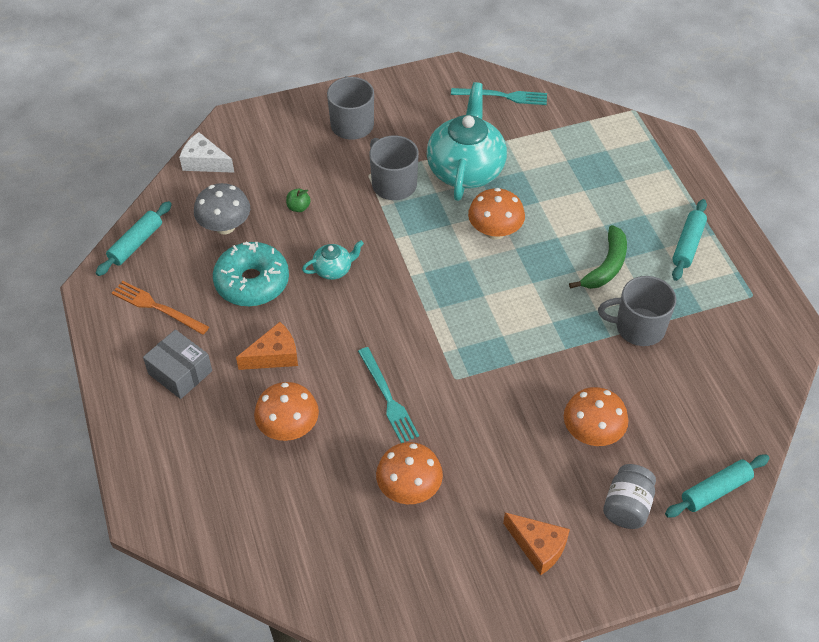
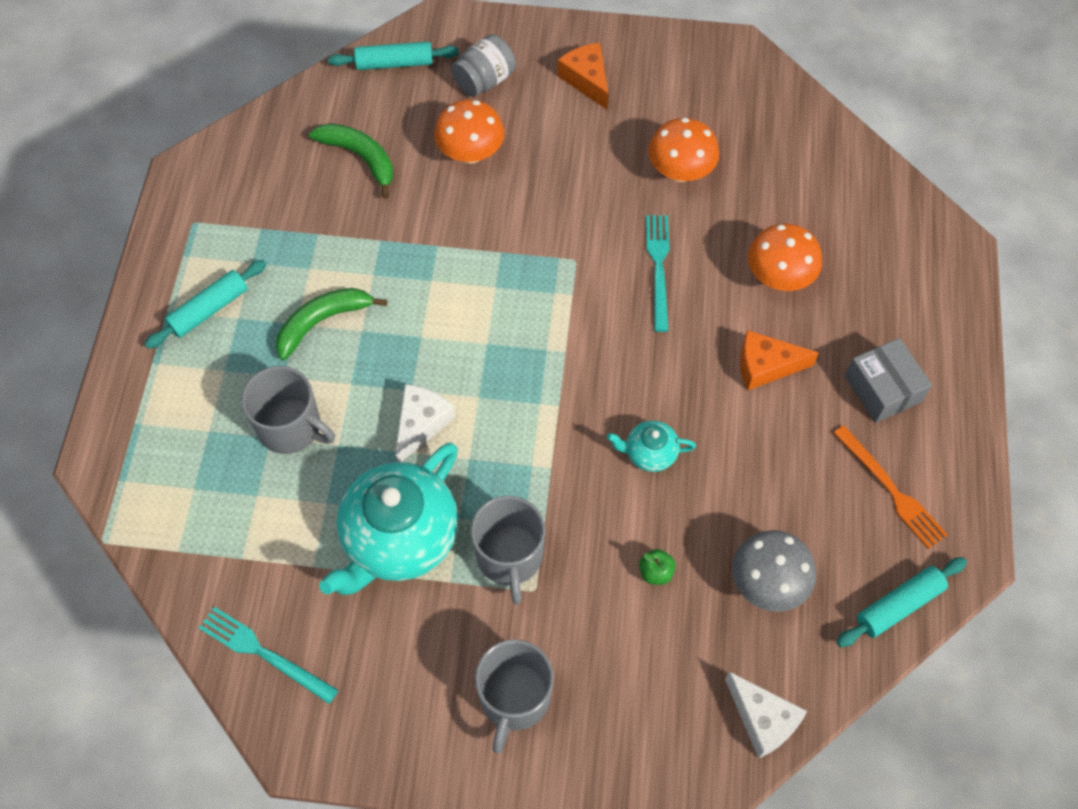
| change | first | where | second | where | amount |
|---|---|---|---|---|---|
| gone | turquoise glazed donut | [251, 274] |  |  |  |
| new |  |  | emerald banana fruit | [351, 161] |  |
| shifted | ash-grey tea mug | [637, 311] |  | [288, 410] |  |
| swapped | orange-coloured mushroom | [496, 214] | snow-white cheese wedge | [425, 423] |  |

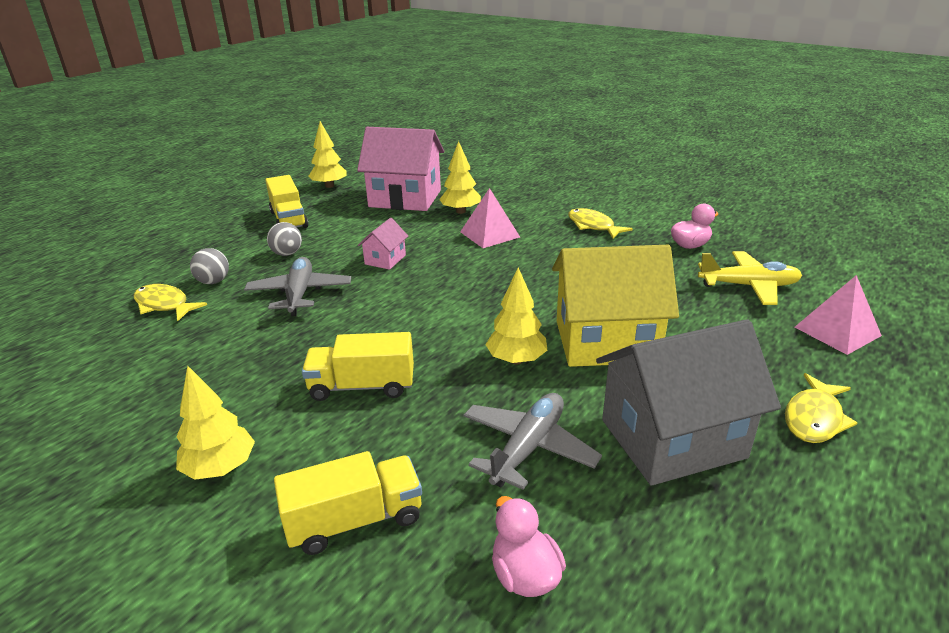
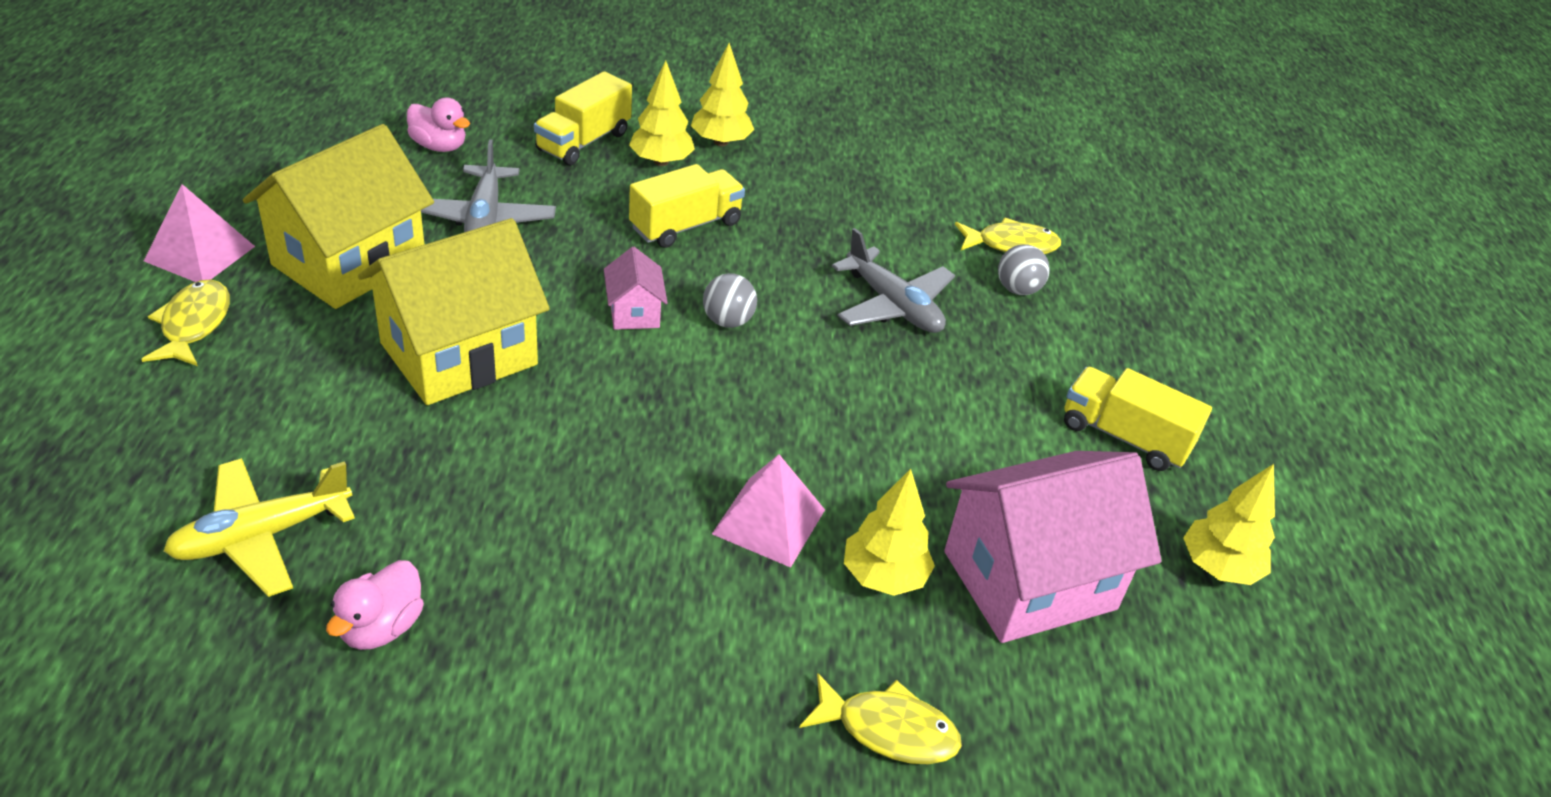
| change | first | where | second | where | amount |
|---|---|---|---|---|---|
| shifted | ash-grey sphere | [284, 239] |  | [730, 300] |  |
| shifted | rosy cottage | [383, 244] |  | [635, 288] |  |
| shifted | bright yellow tree | [516, 315] |  | [662, 113] |  |
| shifted | bright yellow fish | [600, 223] |  | [880, 718] |  |
| shifted | rosy pyramid | [838, 315] |  | [199, 233] |  |
| repainted | ash-grey cottage | [688, 402] | bright yellow cottage | [338, 216] |  |

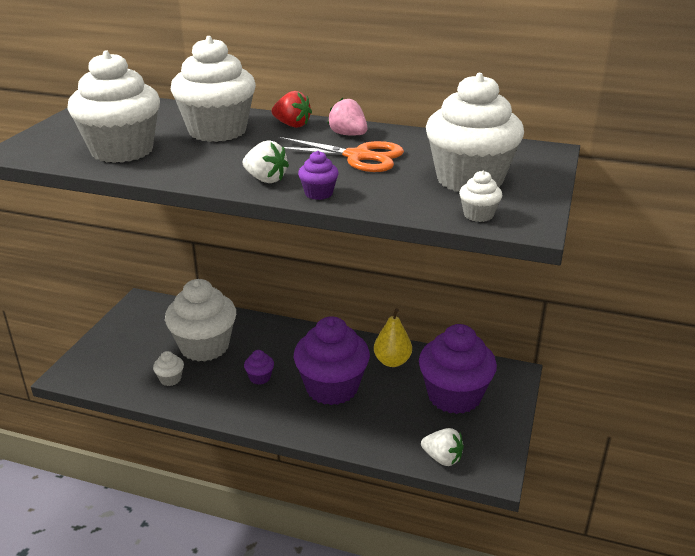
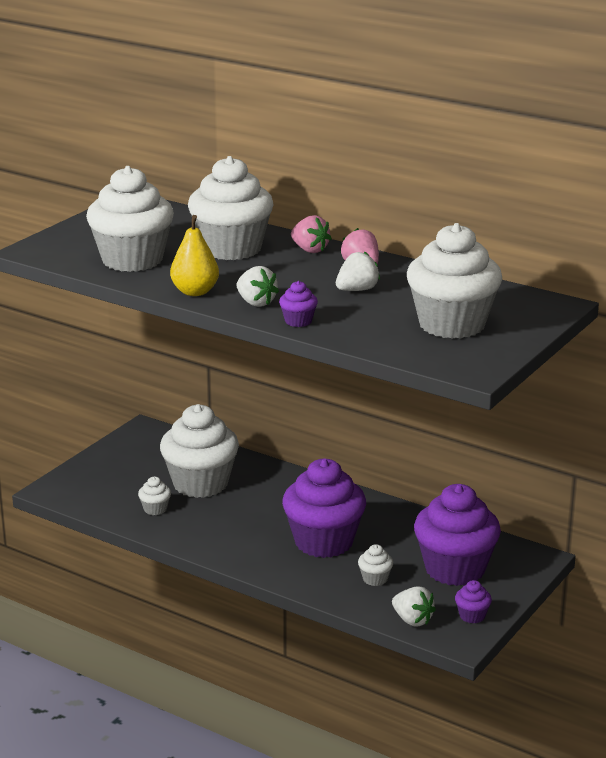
| change | first | where | second | where | amount |
|---|---|---|---|---|---|
| shifted | royal purple muffin | [259, 367] |  | [473, 602] |  |
| shifted | bright yellow pear | [393, 337] |  | [194, 255] |  |
| shifted | snow-white muffin | [480, 196] |  | [375, 565] |  |
| swapped | orange-coloured scissors | [341, 154] | snow-white berry | [358, 271] |  |
| repainted | red berry | [292, 109] | rosy berry | [311, 234] |  |

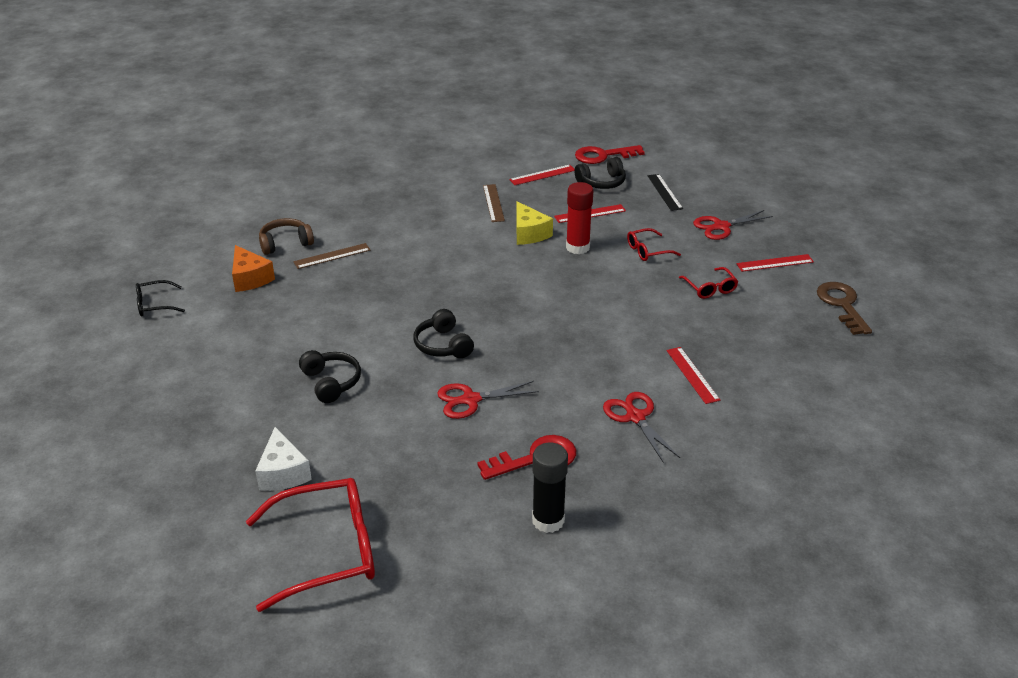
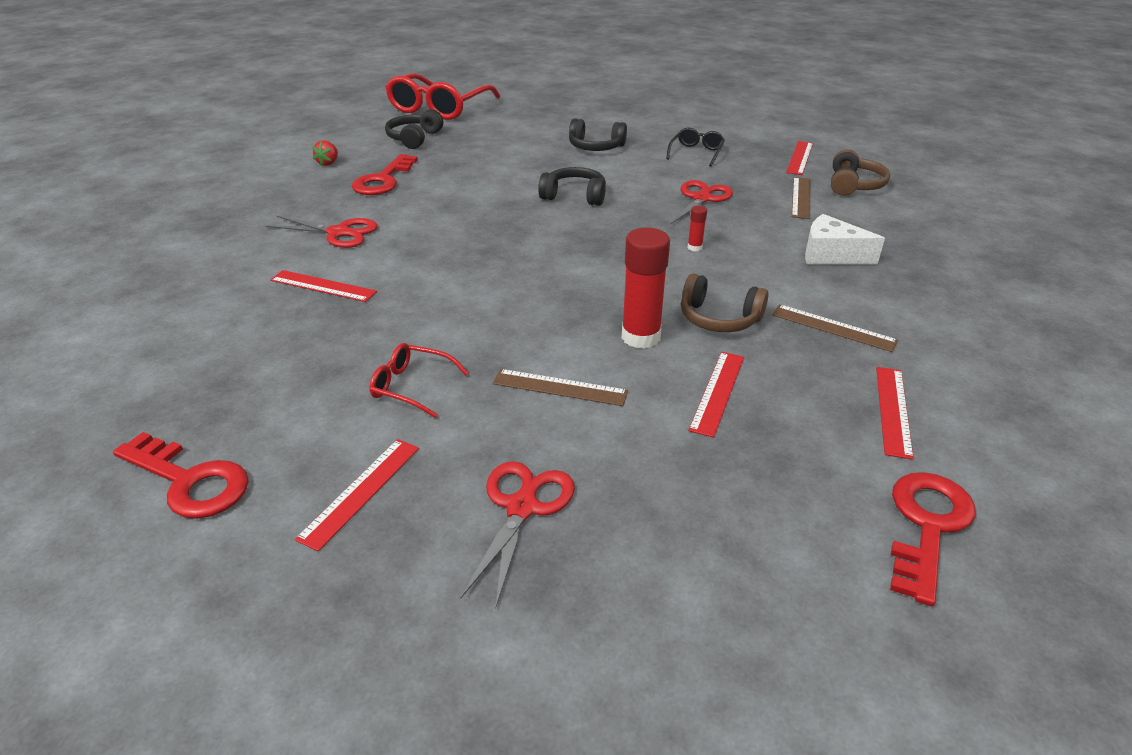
| change | first | where | second | where | amount |
|---|---|---|---|---|---|
| gone | ebony ruler | [665, 192] |  |  |  |
| new |  |  | red glue stick | [697, 229] |  |
| shifted | ebony spectacles | [160, 298] |  | [695, 147] |  |
| shifted | snow-white cheese wedge | [283, 459] |  | [845, 239] |  |
| shifted | red scissors | [488, 400] |  | [702, 202] |  |
| shifted | ebony over-ear headphones | [600, 173] |  | [414, 129] |  |
| swapped | orange-coloured cheese wedge | [253, 268] | red ruler | [799, 158] |  |
| swapped | bright yellow cheese wedge | [534, 223] | brown over-ear headphones | [725, 302] |  |
| swapped | ebony glue stick | [550, 488] | red berry | [325, 153] |  |
| swapped | red spectacles | [654, 244] | brown ruler | [560, 387] |  |
| repainted | brown door key | [844, 308] | red door key | [181, 475] |  |

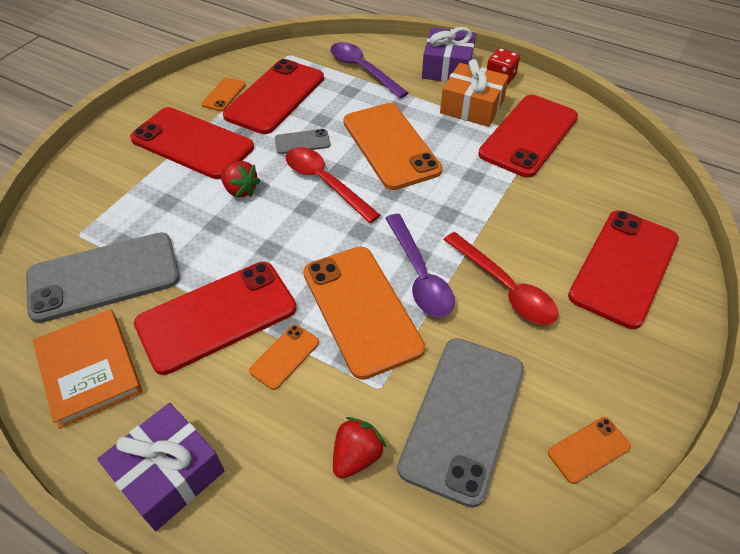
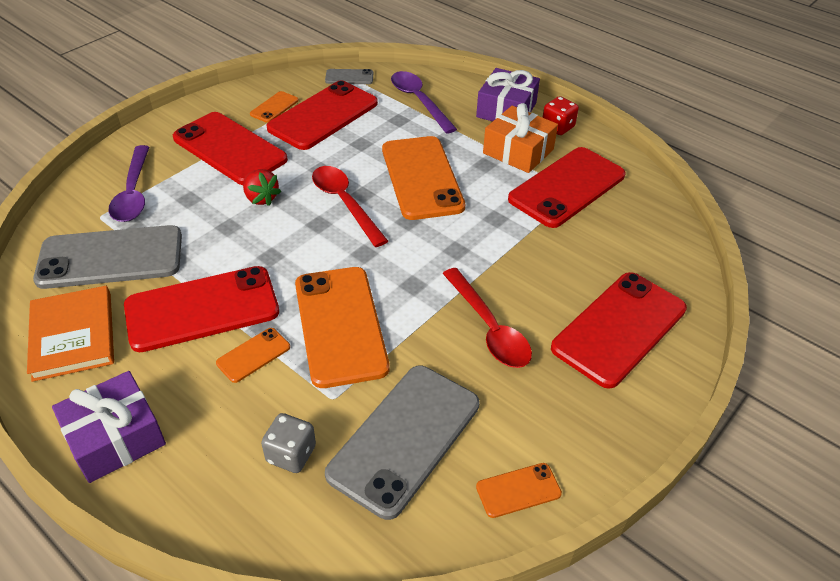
| change | first | where | second | where | amount |
|---|---|---|---|---|---|
| shifted | ash-grey mobile phone | [302, 141] |  | [349, 76] |  |
| shifted | royal purple spoon | [420, 266] |  | [128, 183] |  |
| swapped | red berry | [360, 448] | ash-grey dice | [288, 443] |  |

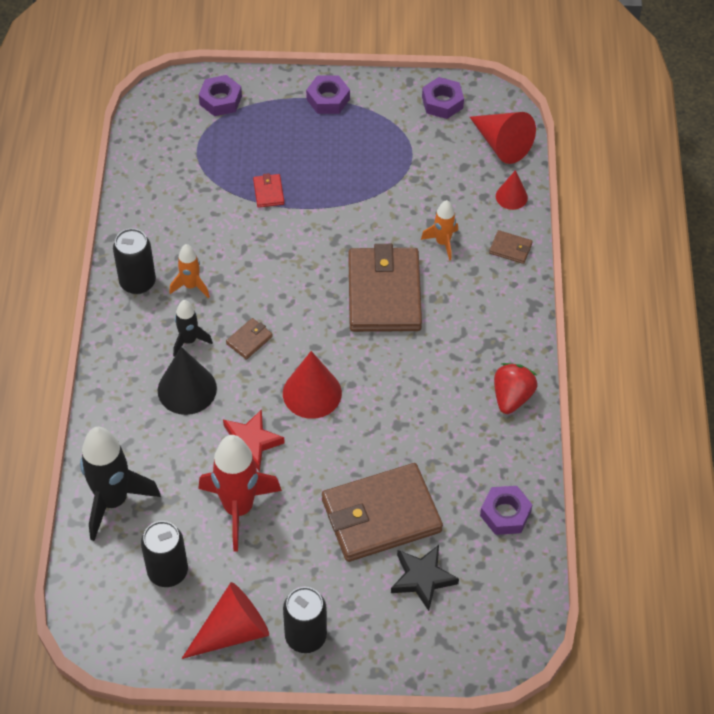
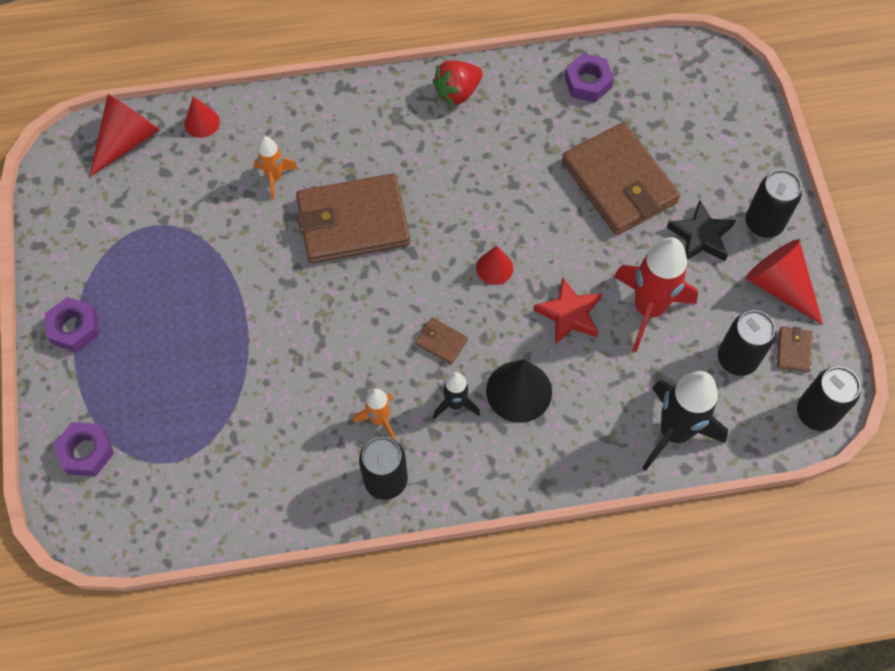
| change | first | where | second | where | amount |
|---|---|---|---|---|---|
| gone | red wallet | [268, 190] |  |  |  |
| gone | royal purple hex nut | [443, 98] |  |  |  |
| new |  |  | ebony can | [829, 399] |  |
| shifted | ebony five-pointed star | [425, 578] |  | [701, 230] |  |
| shifted | brown wallet | [511, 247] |  | [795, 349] |  |
| rotated | red berry | [516, 388] |  | [458, 83] | 45 degrees counterclockwise |
| scaled | red cone | [312, 385] |  | [494, 265] | x0.59 |

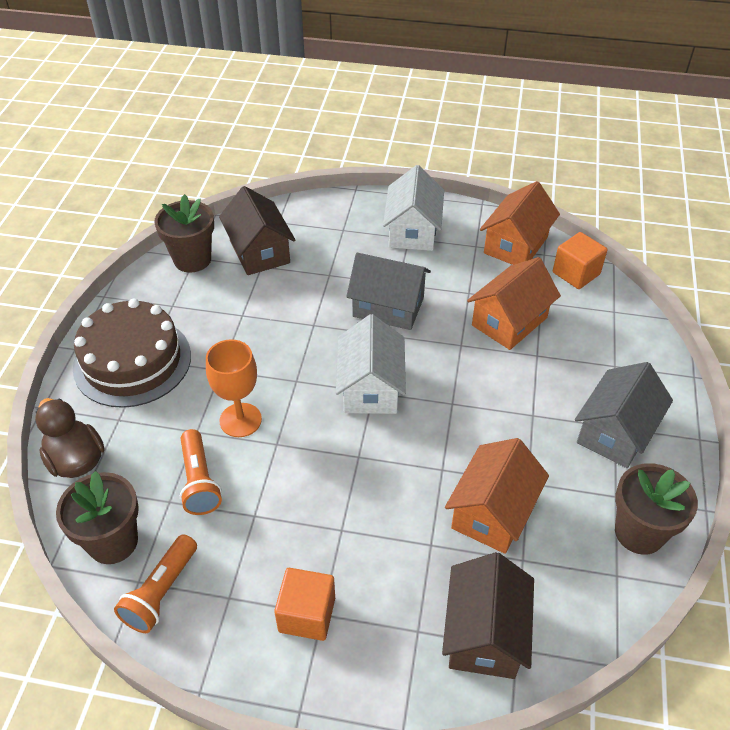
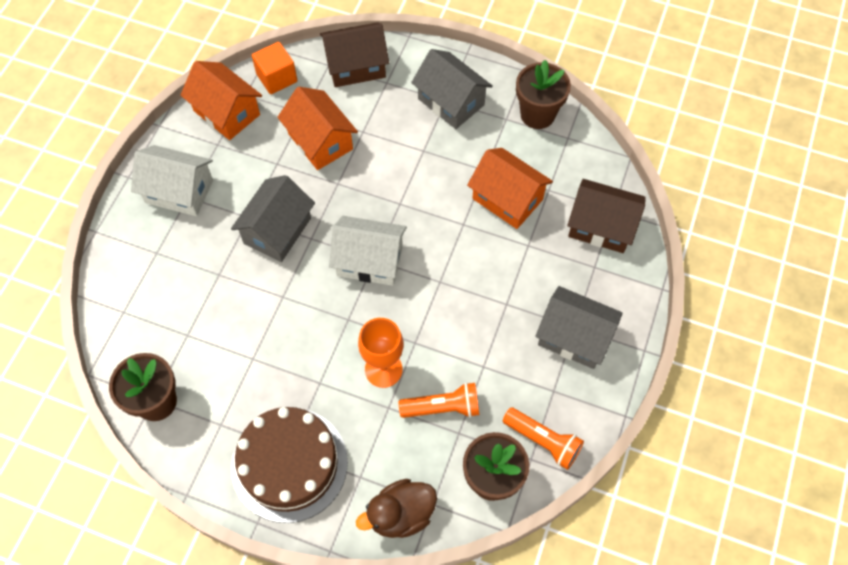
| change | first | where | second | where | amount |
|---|---|---|---|---|---|
| shifted | brown cottage | [257, 230] |  | [354, 54] |  |
| swapped | orange-coloured solid cube | [304, 604] | ash-grey cottage | [579, 327] |  |

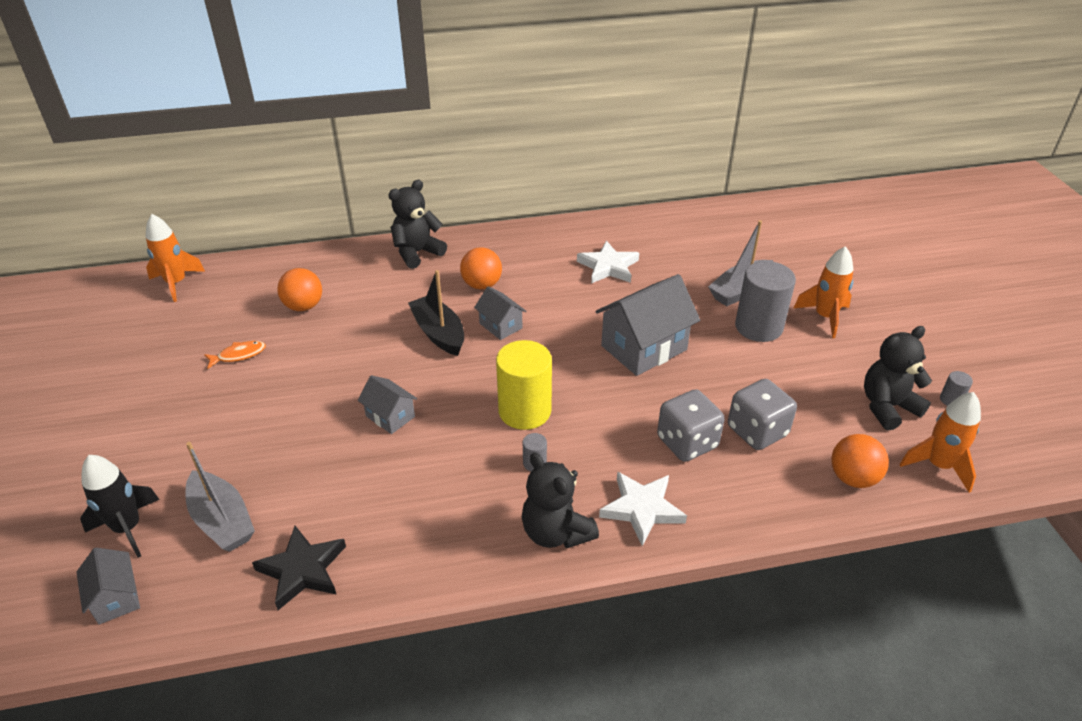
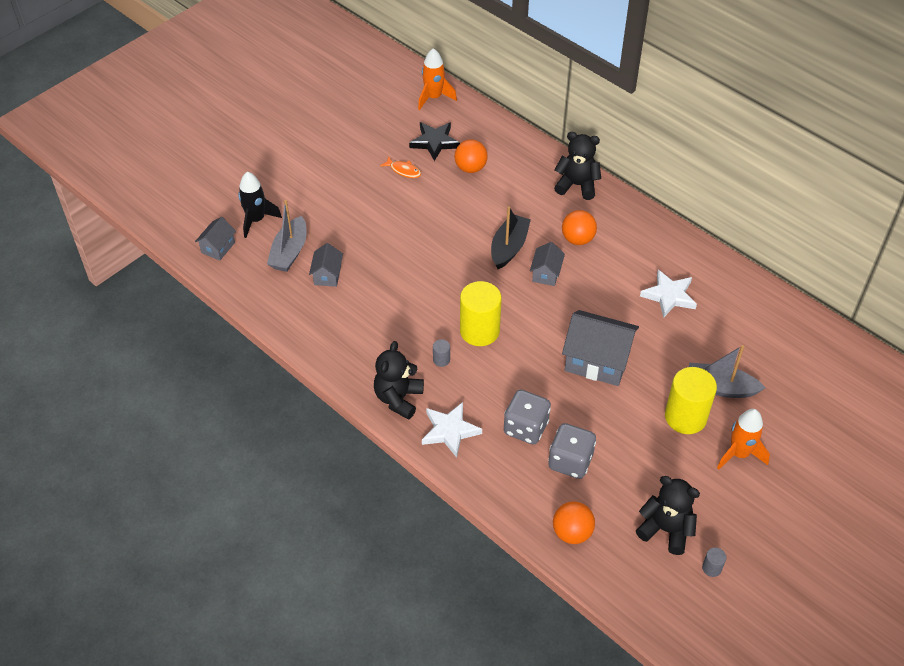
| change | first | where | second | where | amount |
|---|---|---|---|---|---|
| gone | orange-coloured spaceship | [940, 442] |  |  |  |
| shifted | ebony five-pointed star | [299, 568] |  | [434, 141] |  |
| shifted | ash-grey cottage | [387, 404] |  | [326, 265] |  |
| repainted | ash-grey cylinder shape | [765, 301] | bright yellow cylinder shape | [691, 400] |  |

